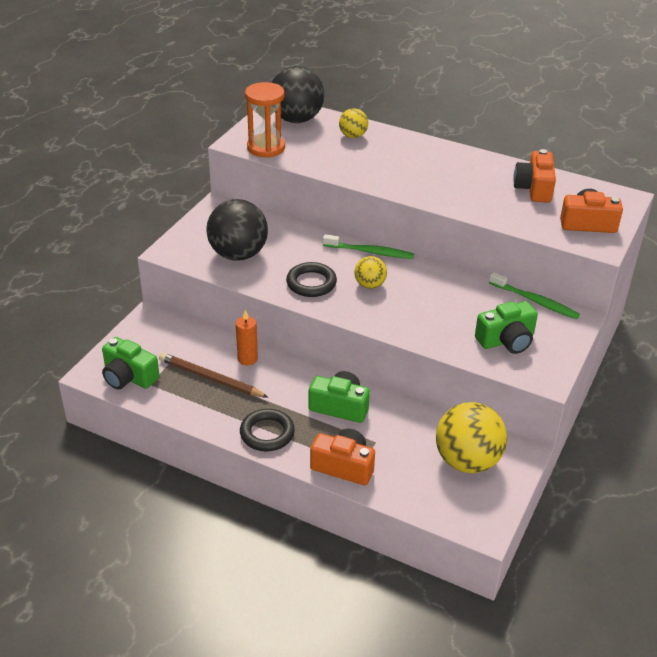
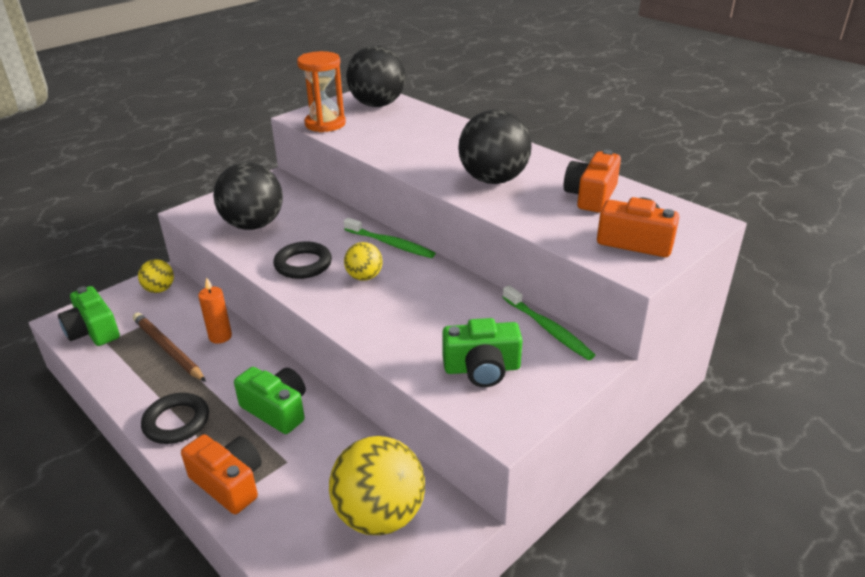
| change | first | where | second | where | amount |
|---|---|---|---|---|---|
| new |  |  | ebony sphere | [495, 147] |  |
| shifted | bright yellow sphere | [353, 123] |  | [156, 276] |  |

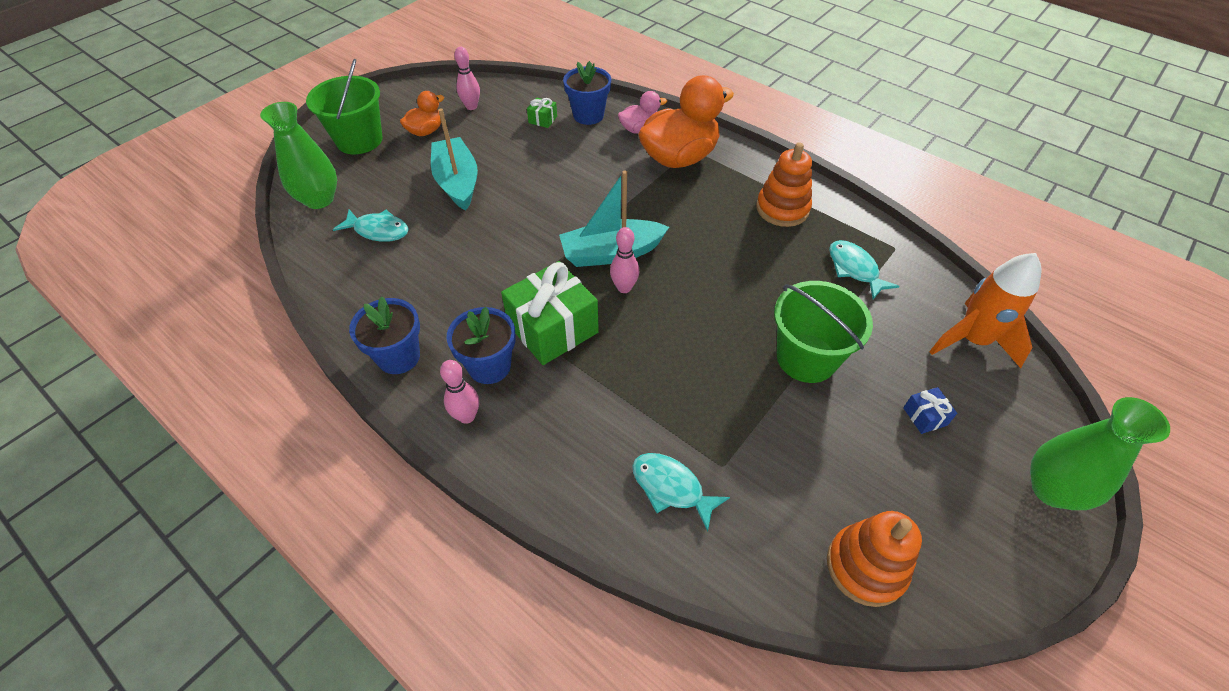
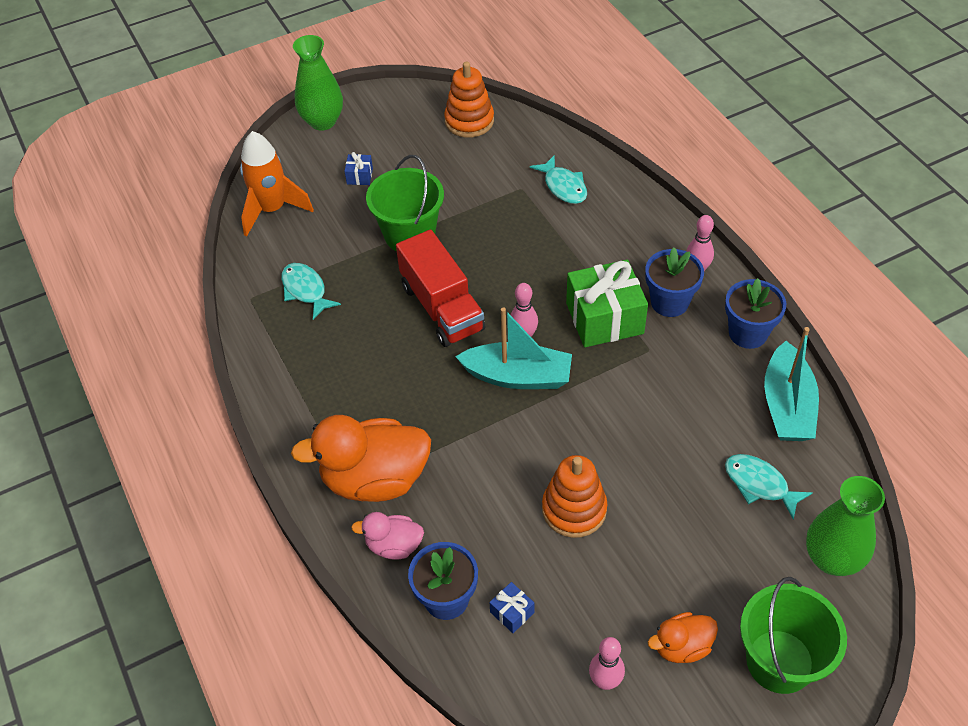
| change | first | where | second | where | amount |
|---|---|---|---|---|---|
| new |  |  | red truck | [440, 288] |  |
| shifted | turquoise boat | [454, 159] |  | [791, 384] |  |
| shifted | orange-coloured ring stacker | [784, 184] |  | [574, 496] |  |
| repainted | emerald wrapped gift | [542, 112] | royal blue wrapped gift | [511, 607] |  |
| rotated | turquoise fish | [864, 269] |  | [311, 291] | 150 degrees clockwise |

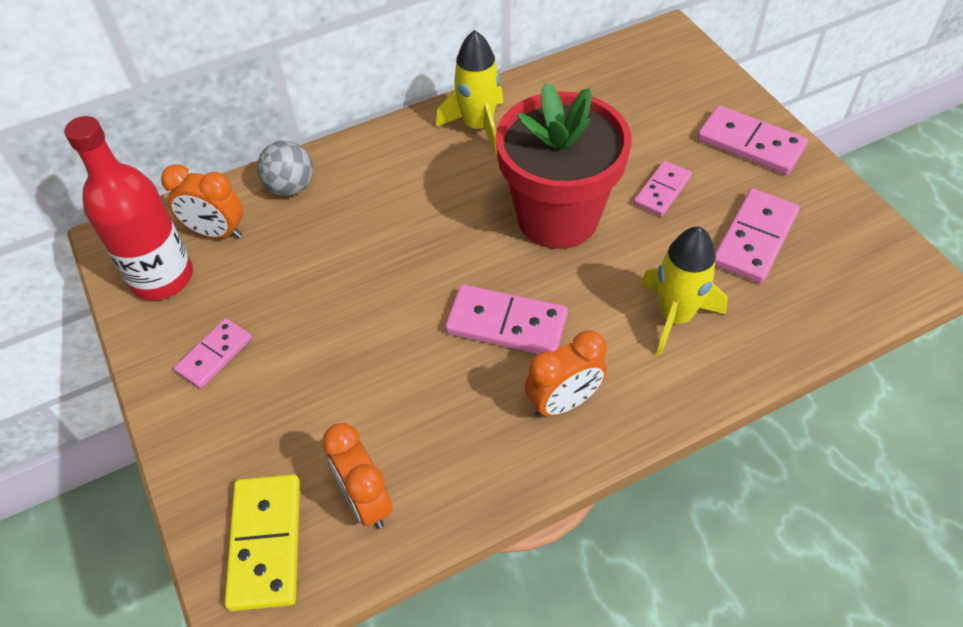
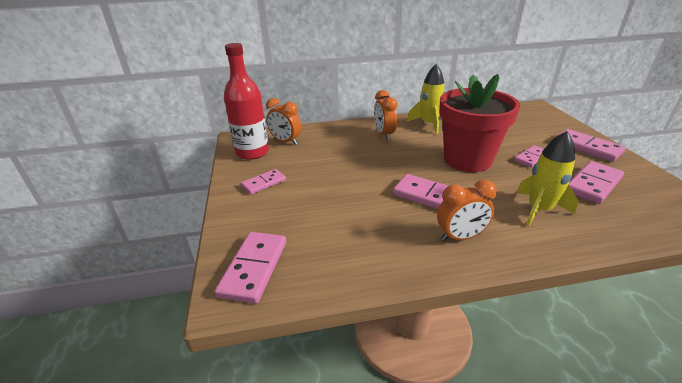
| change | first | where | second | where | amount |
|---|---|---|---|---|---|
| gone | ash-grey sphere | [285, 168] |  |  |  |
| shifted | orange-coloured bedside clock | [357, 476] |  | [385, 115] |  |
| repainted | bright yellow domino tile | [262, 542] | rosy domino tile | [250, 268] |  |

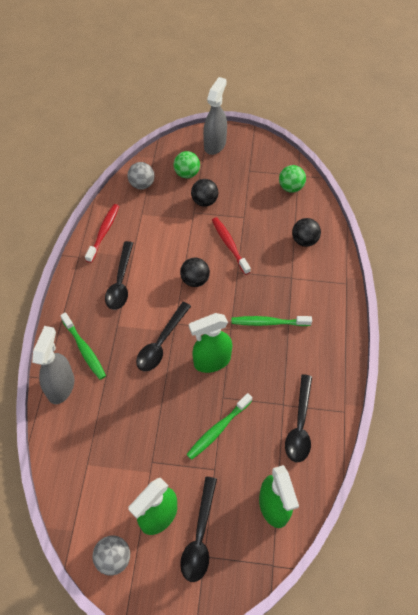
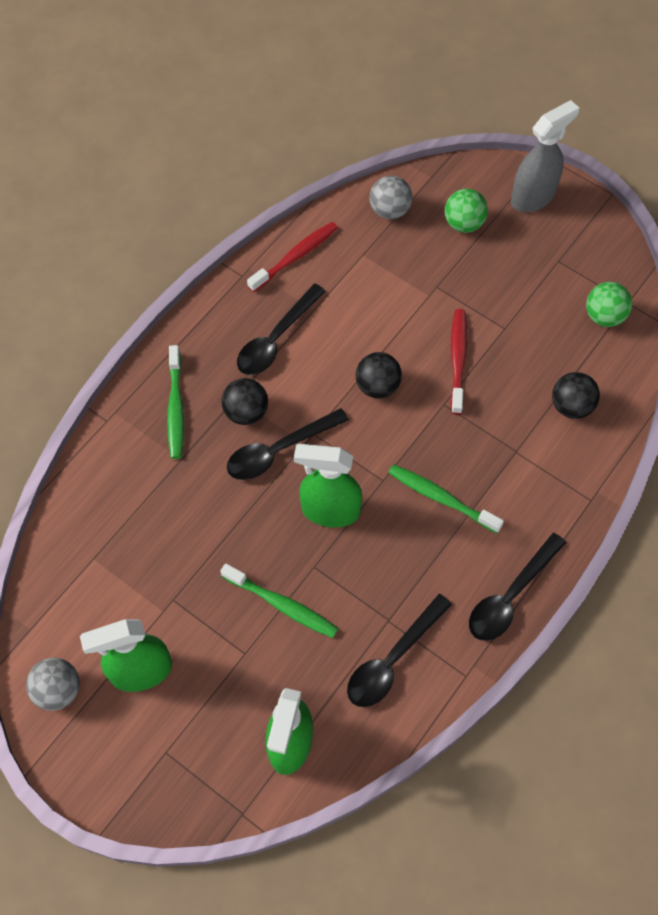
| change | first | where | second | where | amount |
|---|---|---|---|---|---|
| gone | ash-grey spray cleaner | [53, 365] |  |  |  |
| shifted | ebony spoon | [198, 529] |  | [517, 587] |  |
| shifted | ebony sphere | [204, 193] |  | [244, 401] |  |
| rotated | emerald tooth brush | [219, 426] |  | [279, 600] | 135 degrees counterclockwise |

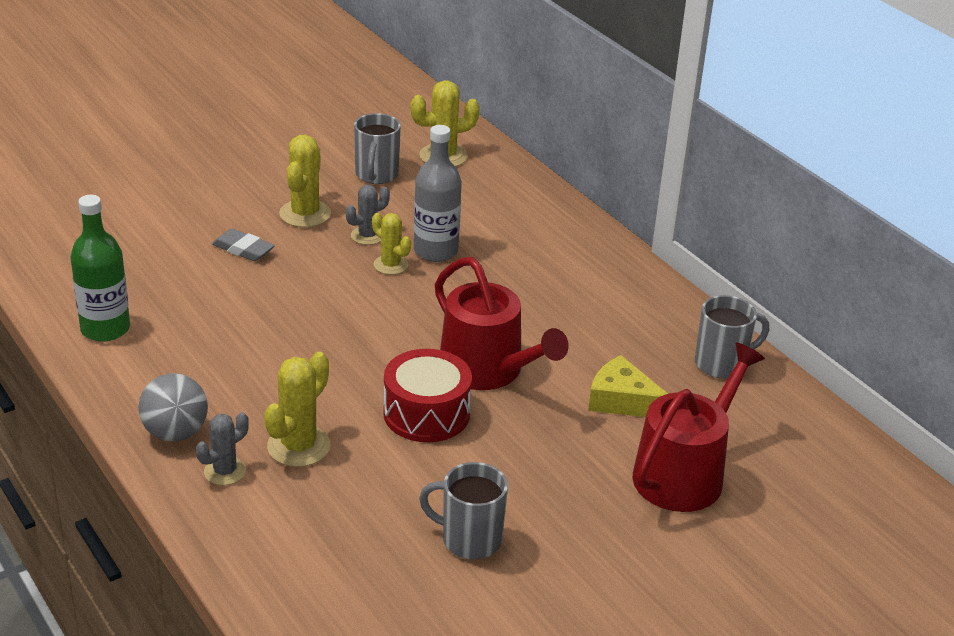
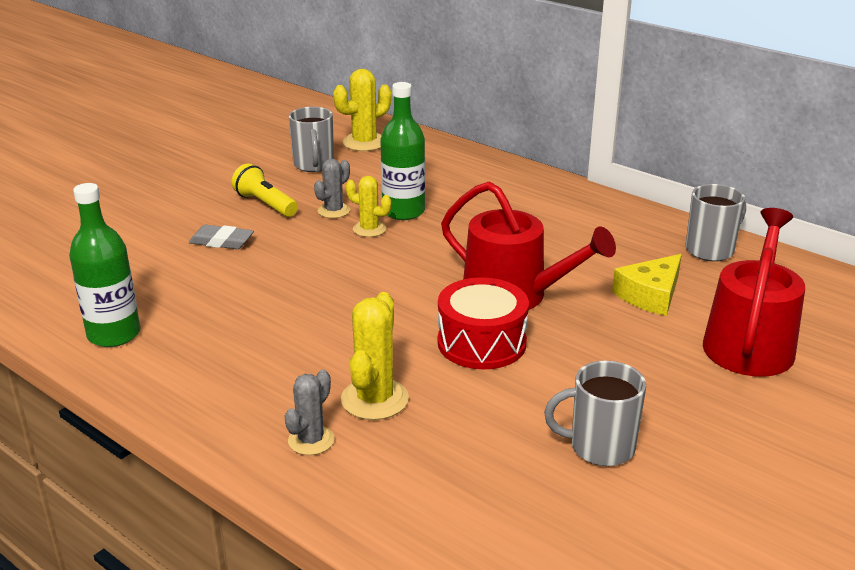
| change | first | where | second | where | amount |
|---|---|---|---|---|---|
| gone | ash-grey sphere | [173, 407] |  |  |  |
| swapped | bright yellow cactus | [305, 181] | bright yellow pocket torch | [264, 190] |  |
| repainted | ash-grey bottle | [438, 193] | emerald bottle | [402, 151] |  |
| rotated | bright yellow cheese wedge | [628, 386] |  | [647, 285] | 60 degrees counterclockwise |

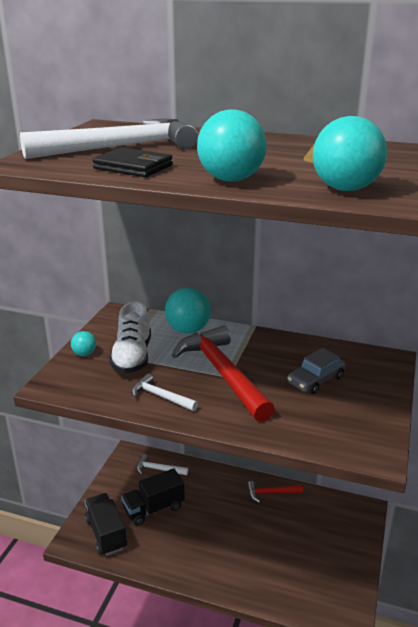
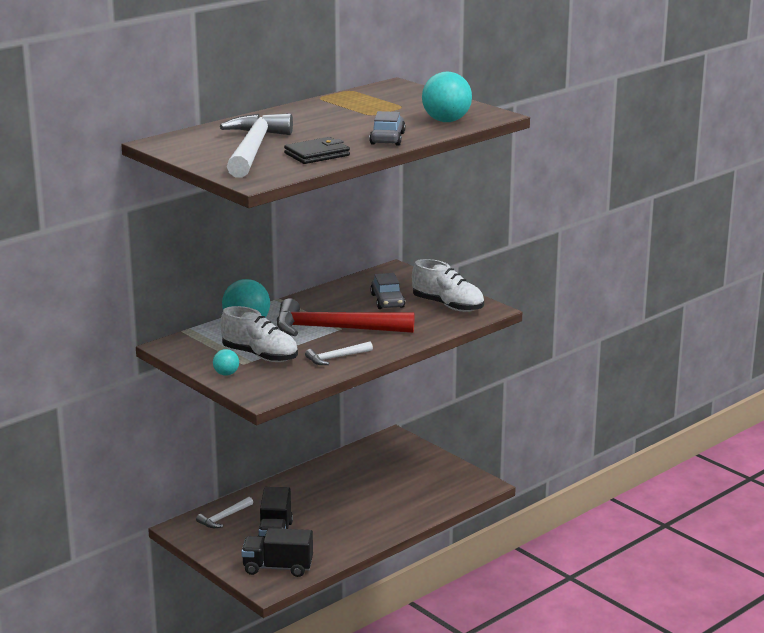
| change | first | where | second | where | amount |
|---|---|---|---|---|---|
| gone | red claw hammer | [275, 492] |  |  |  |
| new |  |  | snow-white sneaker | [448, 285] |  |
| swapped | turquoise sphere | [232, 145] | ash-grey car | [387, 128] |  |

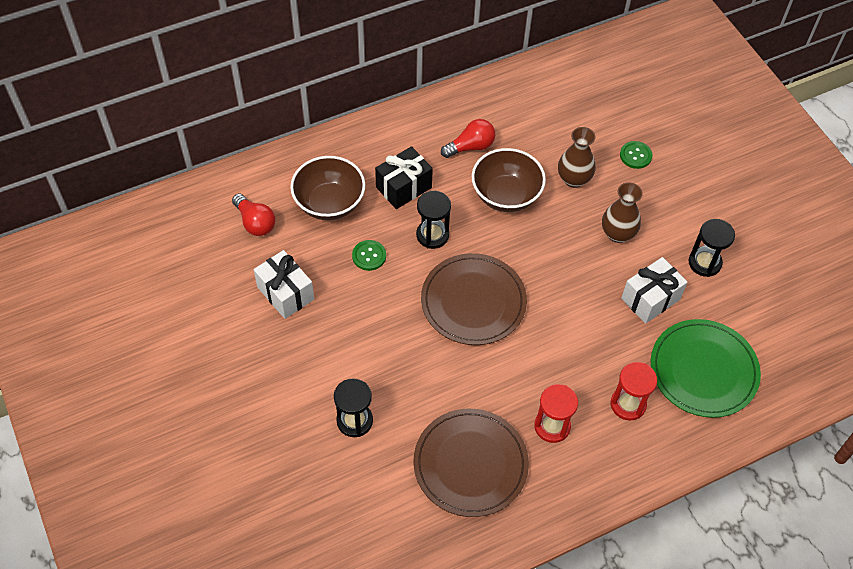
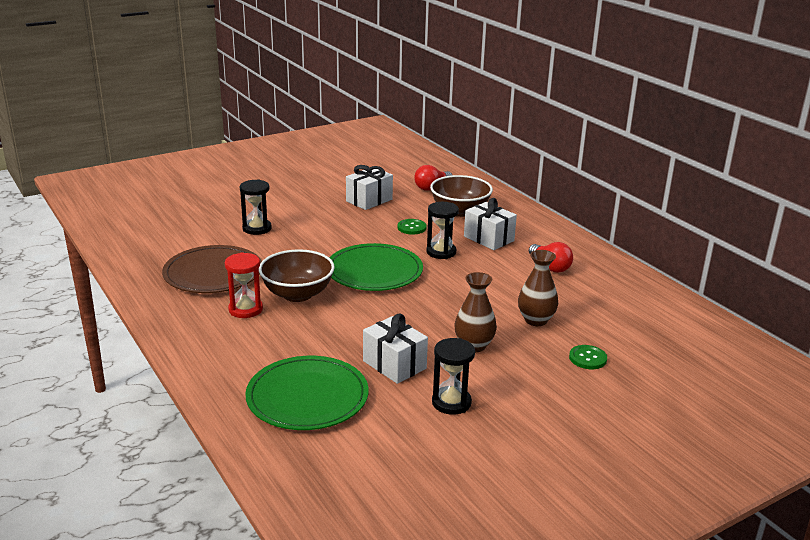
| change | first | where | second | where | amount |
|---|---|---|---|---|---|
| gone | red sand timer | [634, 391] |  |  |  |
| shifted | brown serving bowl | [508, 180] |  | [297, 275] |  |
| repainted | ebony wrapped gift | [404, 177] | snow-white wrapped gift | [490, 224] |  |
| repainted | brown plate | [474, 299] | emerald plate | [376, 267] |  |

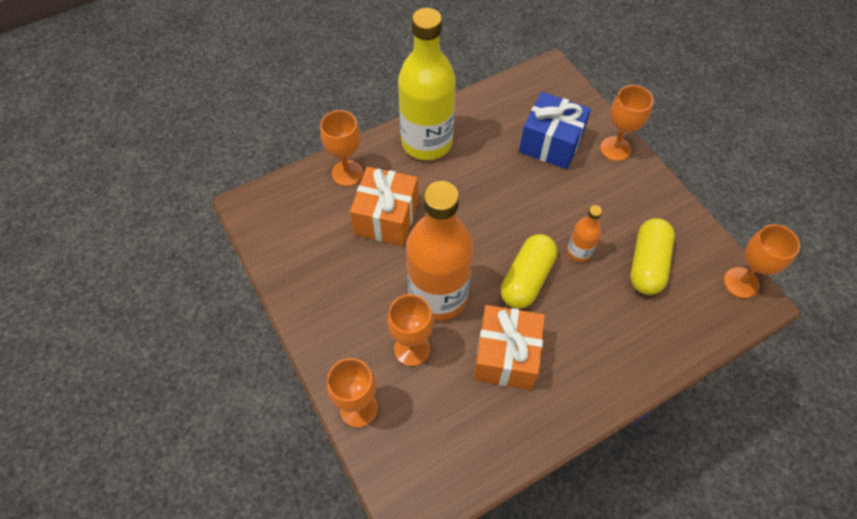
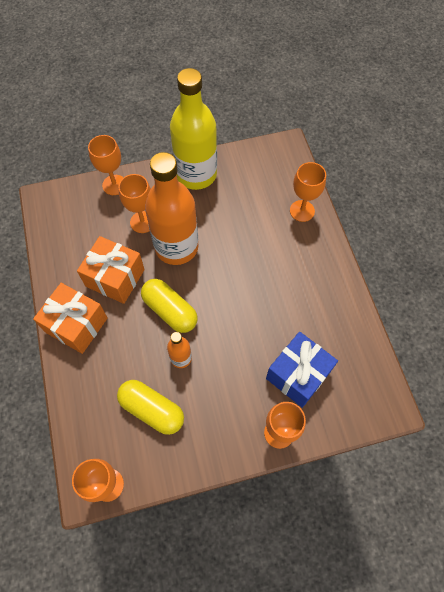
| change | first | where | second | where | amount |
|---|---|---|---|---|---|
| shifted | orange-coloured wrapped gift | [384, 206] |  | [70, 318] |  |
| shifted | bright yellow bottle | [427, 84] |  | [193, 129] |  |

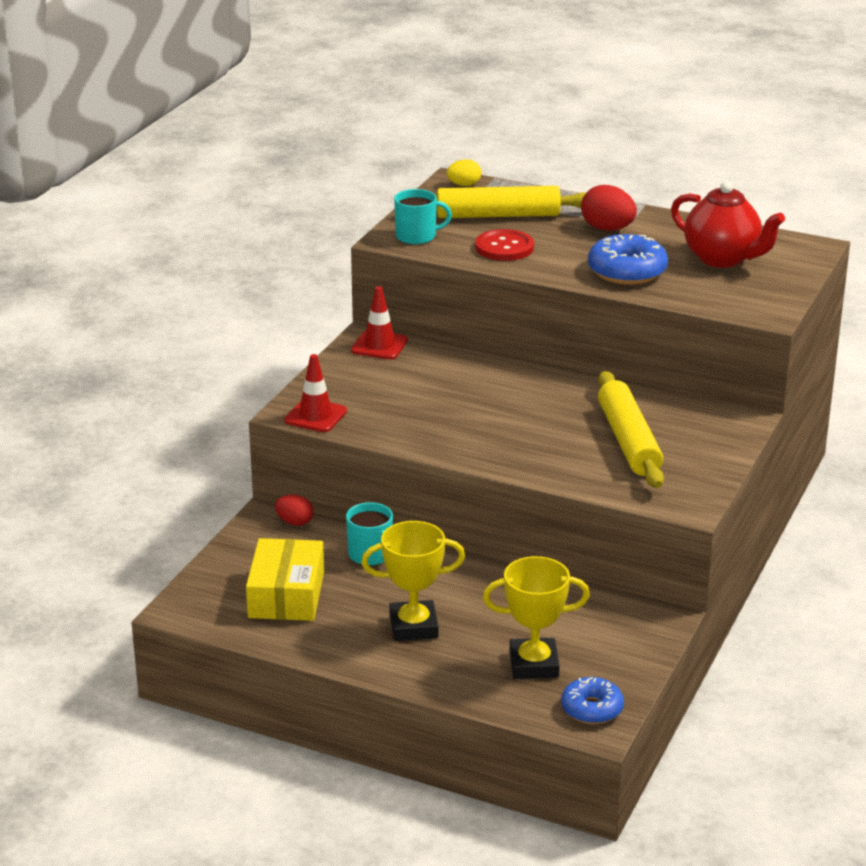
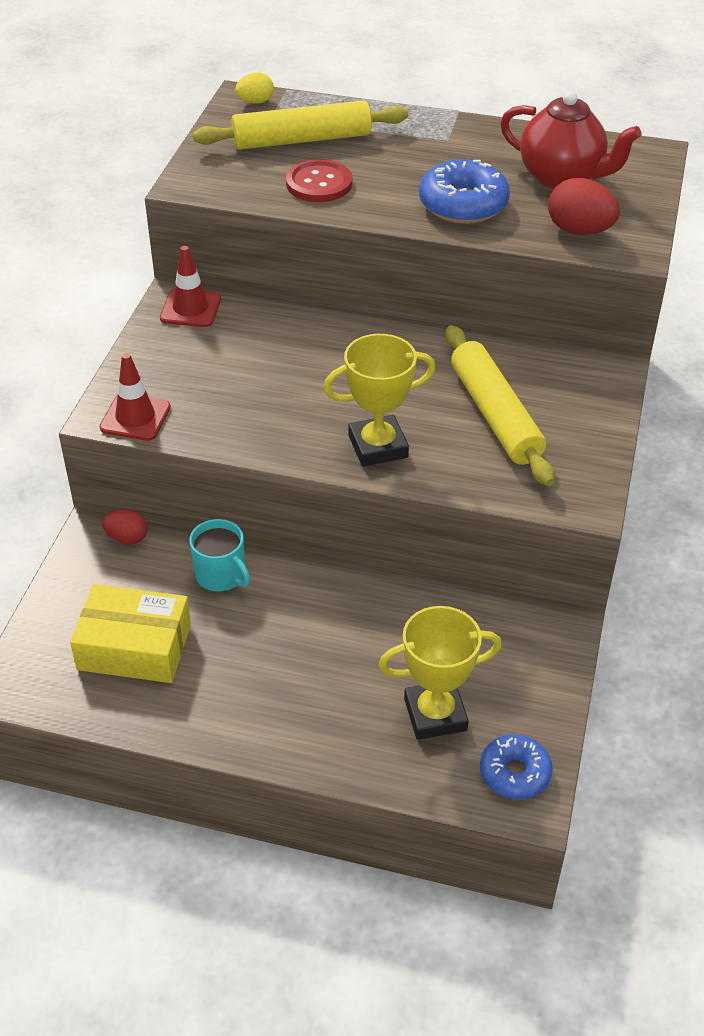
| change | first | where | second | where | amount |
|---|---|---|---|---|---|
| gone | turquoise tea mug | [423, 216] |  |  |  |
| shifted | bright yellow prize cup | [413, 581] |  | [379, 400] |  |
| shifted | red egg | [609, 208] |  | [584, 206] |  |
| rotated | bright yellow parcel | [285, 579] |  | [130, 633] | 75 degrees counterclockwise |

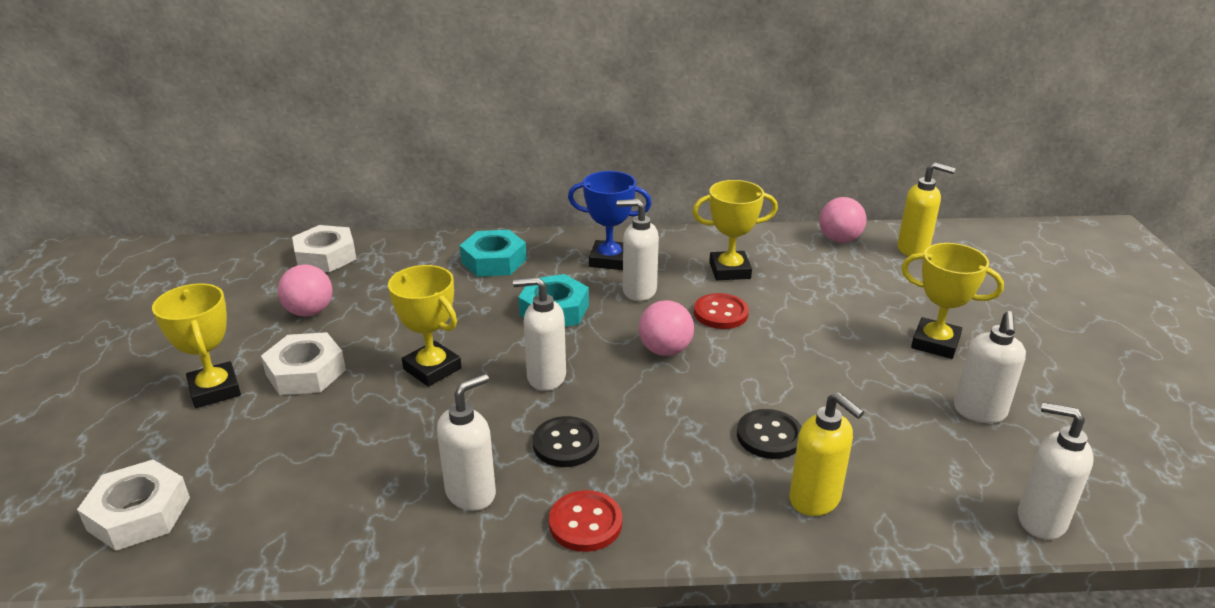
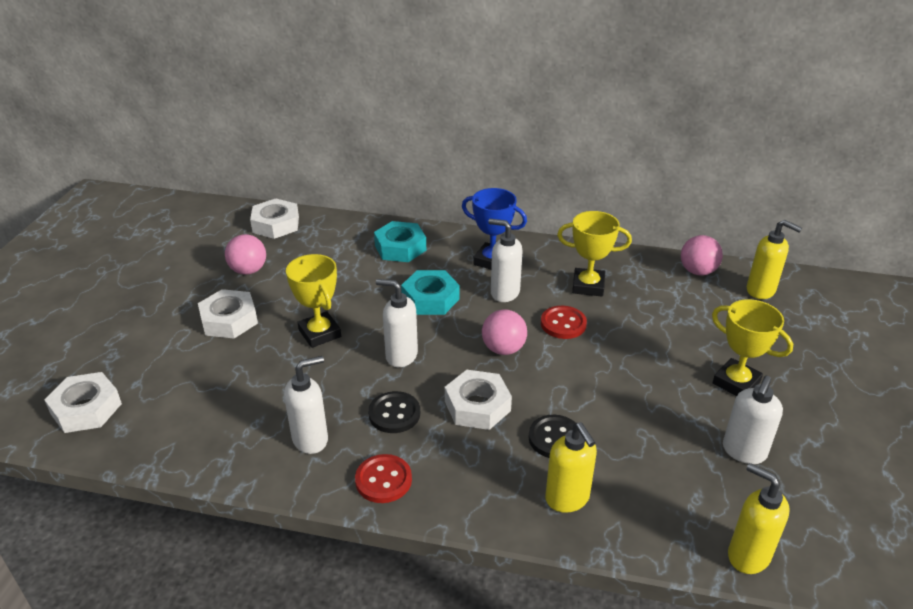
| change | first | where | second | where | amount |
|---|---|---|---|---|---|
| gone | bright yellow prize cup | [196, 345] |  |  |  |
| new |  |  | snow-white hex nut | [478, 400] |  |
| repainted | snow-white soap pump | [1056, 471] | bright yellow soap pump | [758, 518] |  |

